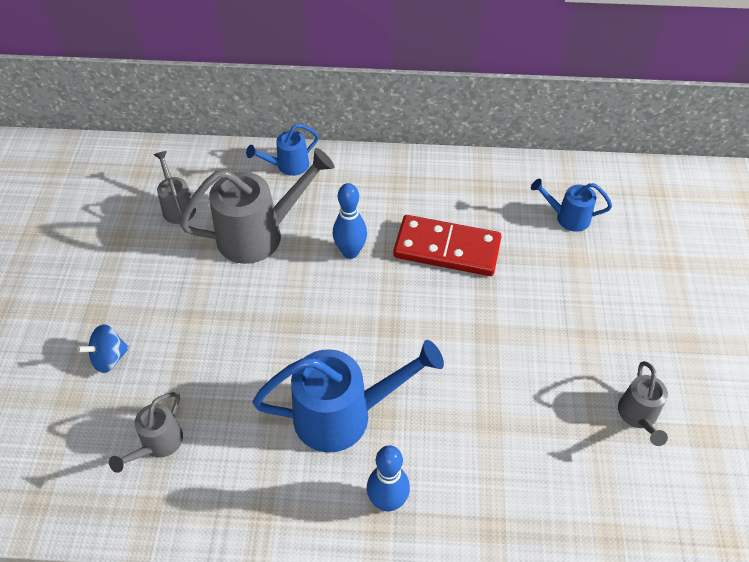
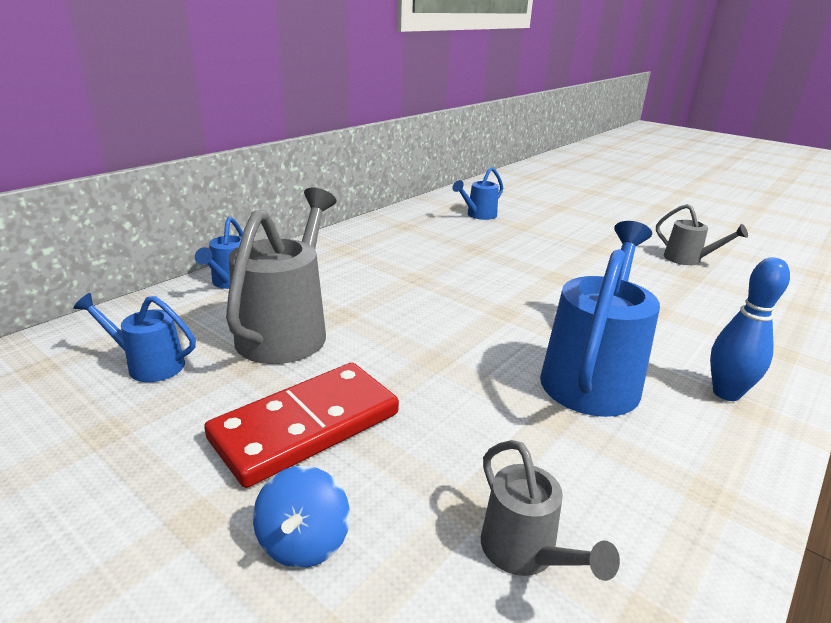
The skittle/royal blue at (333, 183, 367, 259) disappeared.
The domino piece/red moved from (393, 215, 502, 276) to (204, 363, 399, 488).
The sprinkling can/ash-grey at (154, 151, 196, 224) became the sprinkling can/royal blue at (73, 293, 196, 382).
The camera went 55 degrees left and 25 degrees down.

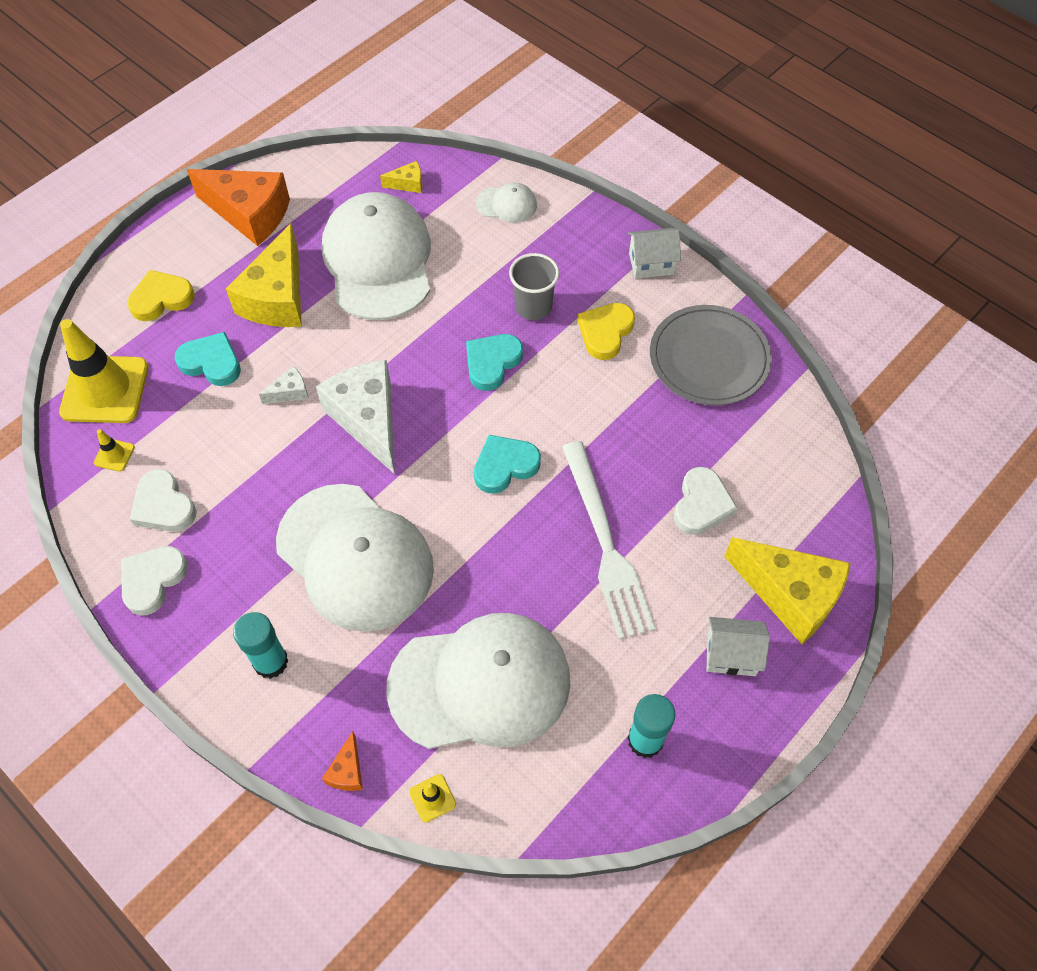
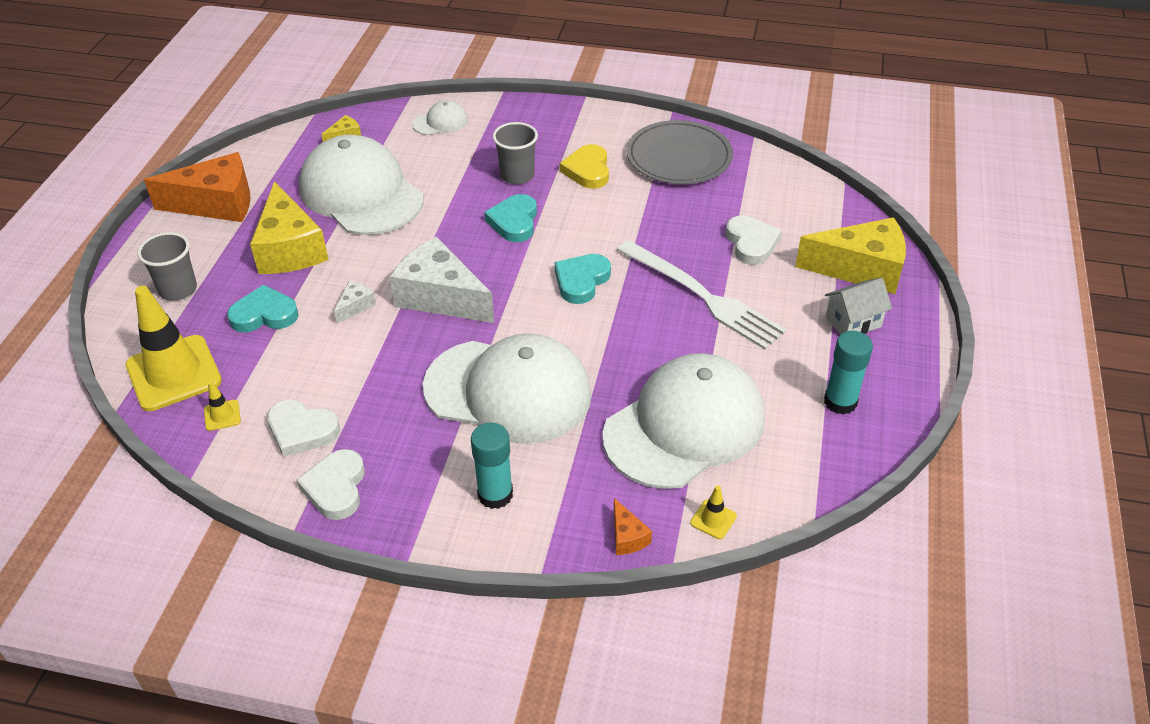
The house/white at (628, 228, 681, 279) disappeared.
The heart/bright yellow at (127, 270, 195, 321) was replaced by the cup/ash-grey at (137, 232, 197, 301).
The camera went 30 degrees left and 15 degrees down.

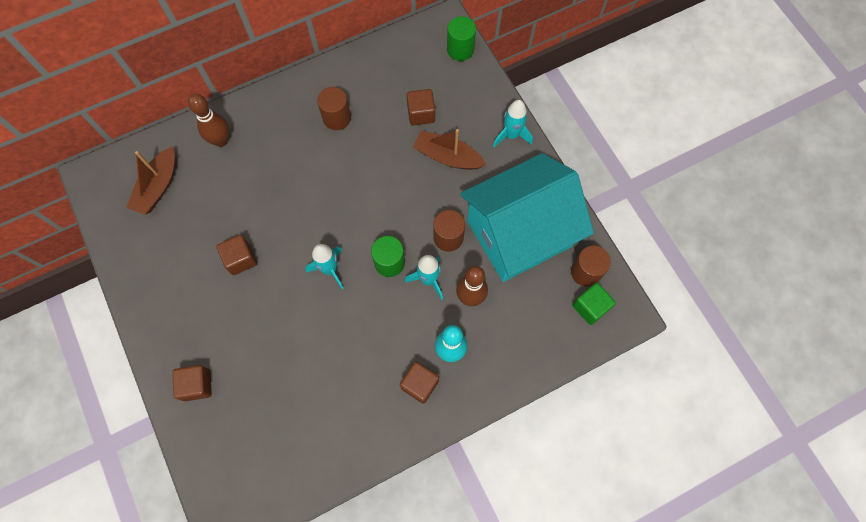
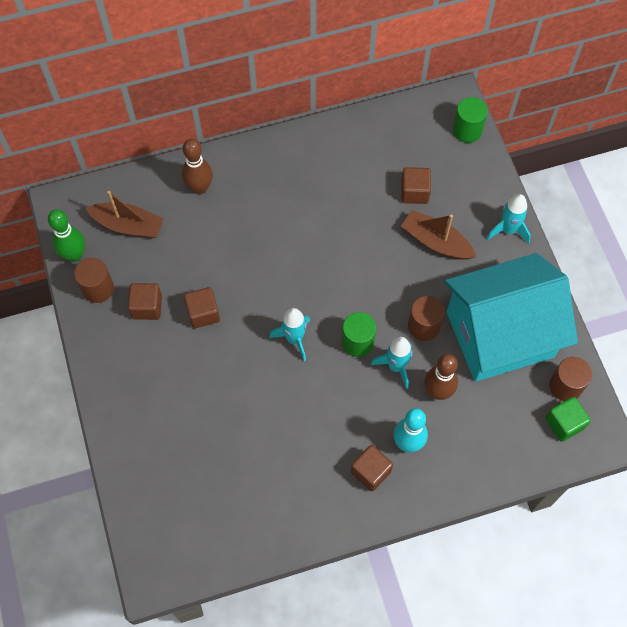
The skittle/emerald at (48, 209, 85, 262) appeared.
The solid cube/brown moved from (172, 365, 212, 401) to (128, 283, 162, 320).
The solid cylinder/brown moved from (317, 87, 351, 130) to (74, 258, 114, 303).
The toy boat/brown at (126, 147, 175, 215) turned 105 degrees counterclockwise.
The camera went 10 degrees right and 5 degrees down.

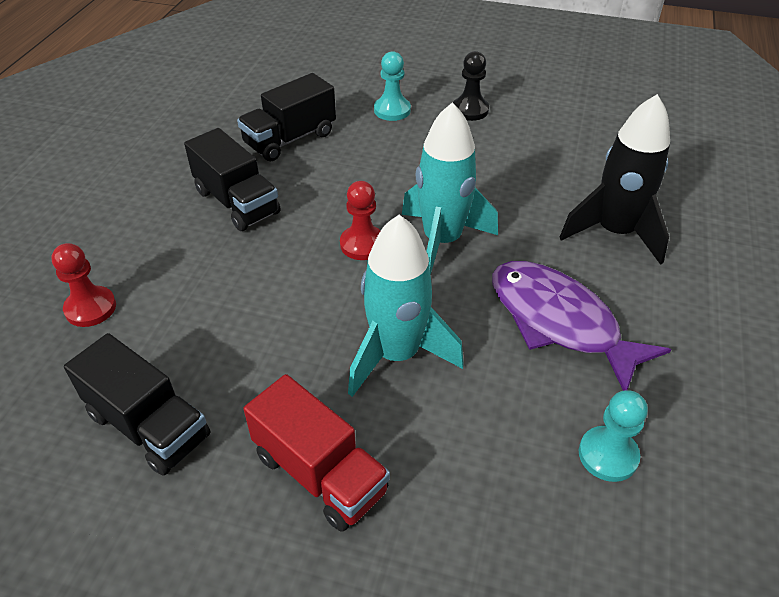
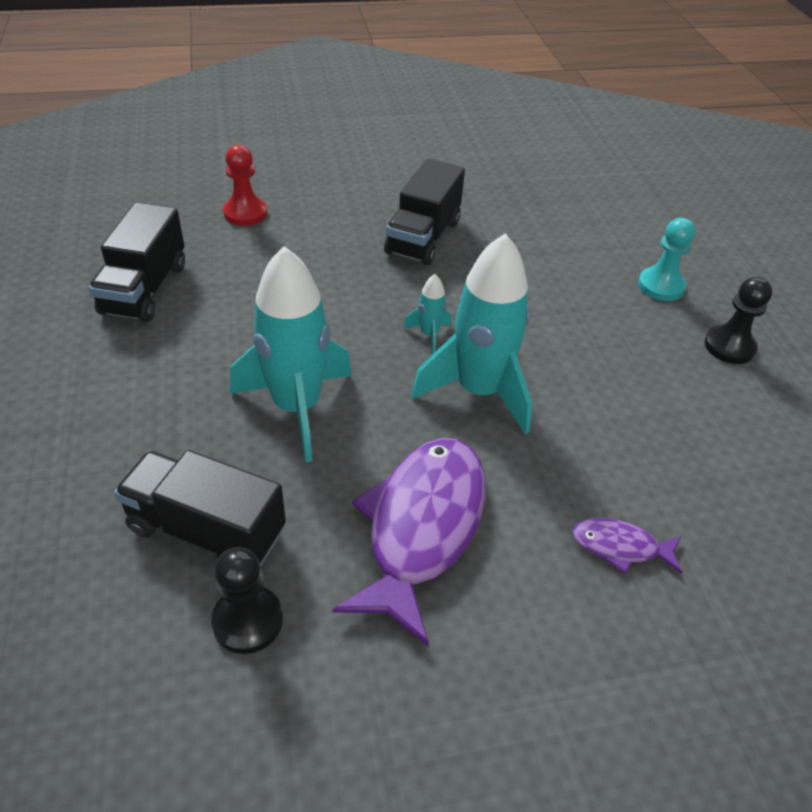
The toy truck/red at (243, 374, 390, 532) disappeared.
The toy truck/black moved from (237, 73, 336, 161) to (114, 450, 286, 567).
The game pawn/red at (340, 181, 381, 260) was replaced by the spaceship/teal at (403, 274, 451, 354).
The spaceship/black at (559, 94, 670, 265) was replaced by the fish figure/royal purple at (572, 518, 682, 574).
The game pawn/teal at (579, 390, 648, 482) became the game pawn/black at (211, 547, 283, 654).
The camera went 60 degrees right and 0 degrees up.

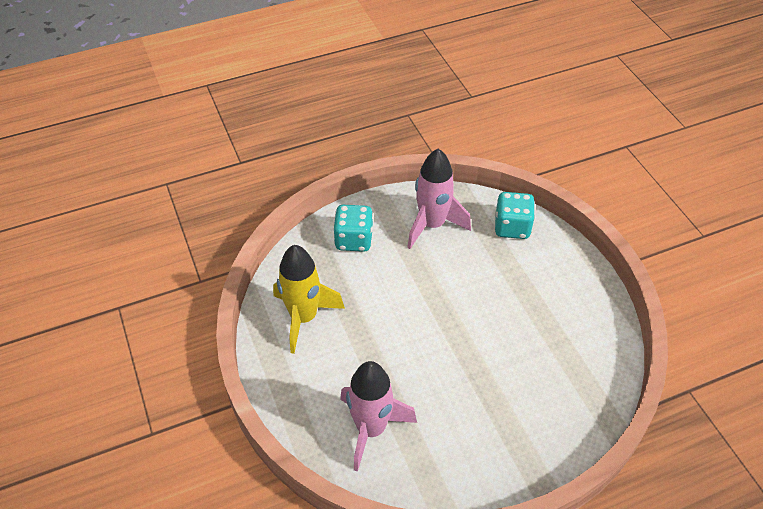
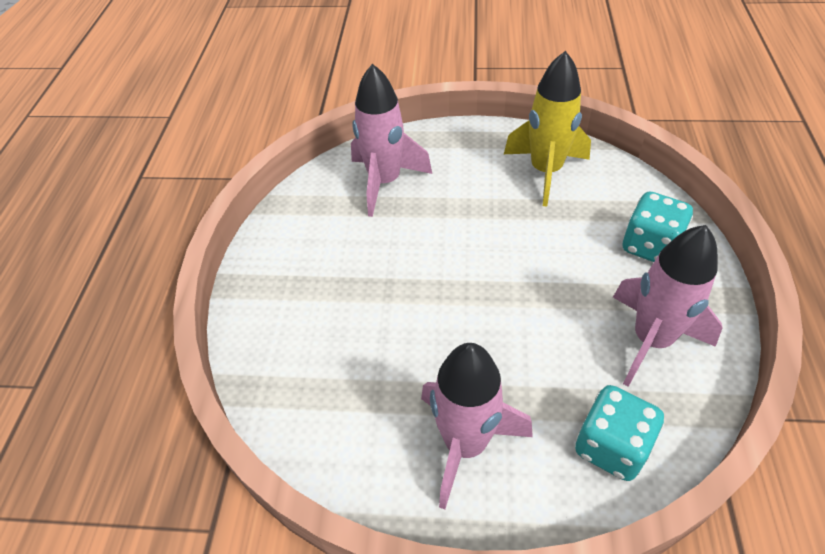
The spaceship/rosy at (421, 343, 533, 509) appeared.
The camera went 120 degrees right and 0 degrees up.

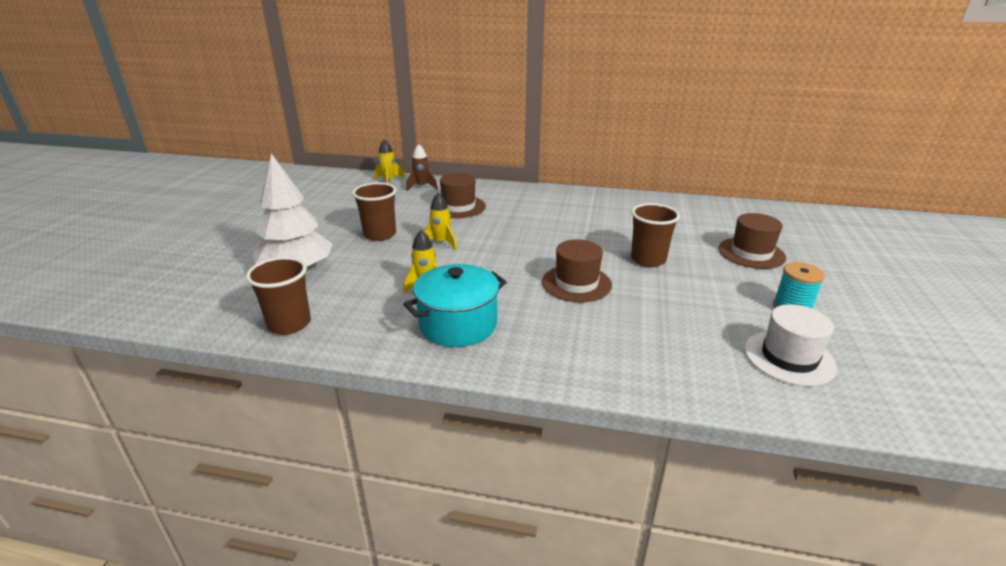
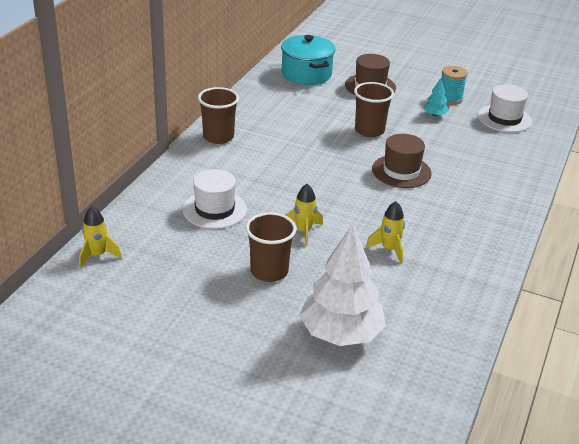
The spaceship/brown at (406, 144, 438, 191) disappeared.
The fir tree/teal at (423, 78, 449, 117) appeared.
The cup/brown moved from (246, 257, 311, 335) to (198, 87, 239, 144).
The stockpot/teal moved from (403, 264, 507, 347) to (281, 35, 335, 85).
The tall hat/brown at (440, 173, 486, 218) became the tall hat/white at (182, 169, 247, 229).
The camera went 80 degrees left and 5 degrees up.

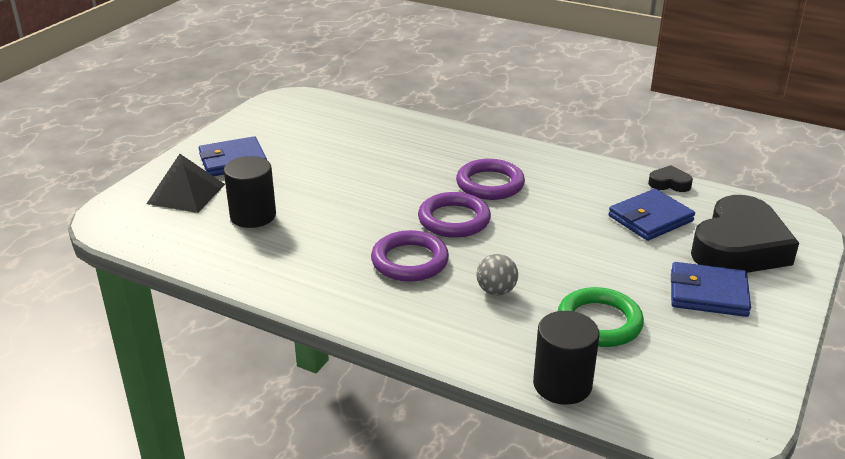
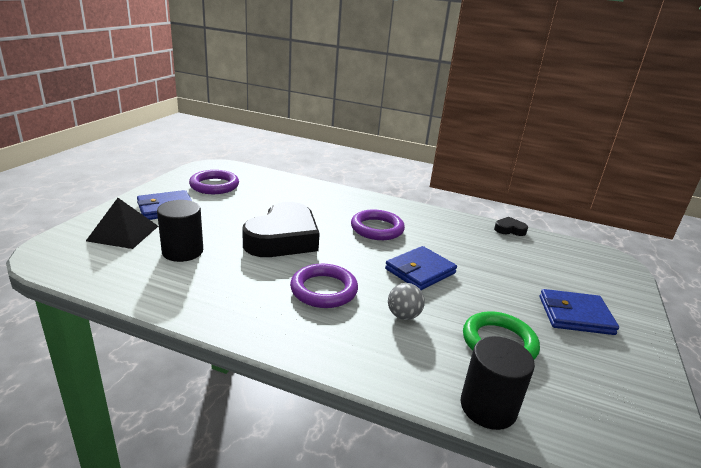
The torus/royal purple moved from (418, 192, 491, 238) to (189, 170, 239, 194).
The card wallet/royal blue moved from (608, 189, 695, 241) to (385, 246, 457, 290).
The heart/black moved from (691, 195, 799, 273) to (242, 202, 320, 257).
The camera went 10 degrees left and 5 degrees down.

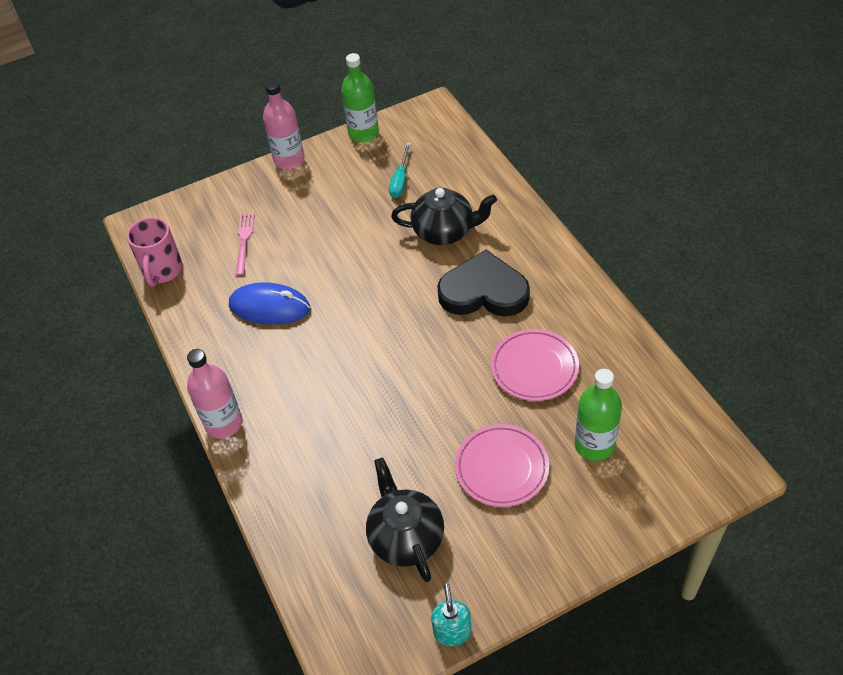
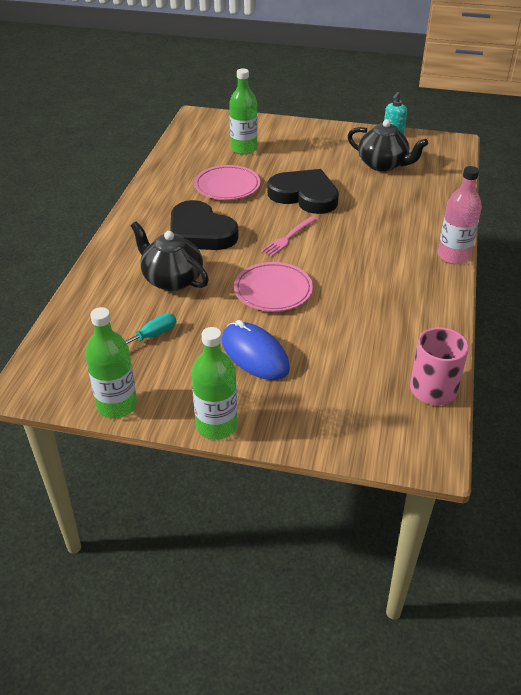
The heart/black at (267, 169, 339, 214) appeared.
The mouse/royal blue moved from (229, 282, 310, 325) to (222, 320, 290, 380).
The fork/rosy moved from (236, 213, 254, 276) to (261, 217, 316, 256).
The dinner plate/rosy moved from (455, 424, 549, 507) to (234, 262, 313, 312).
The flask/rosy at (263, 81, 305, 170) became the flask/emerald at (191, 327, 237, 440).
The china teapot/black at (366, 457, 444, 582) turned 75 degrees counterclockwise.
The camera went 145 degrees left and 10 degrees down.

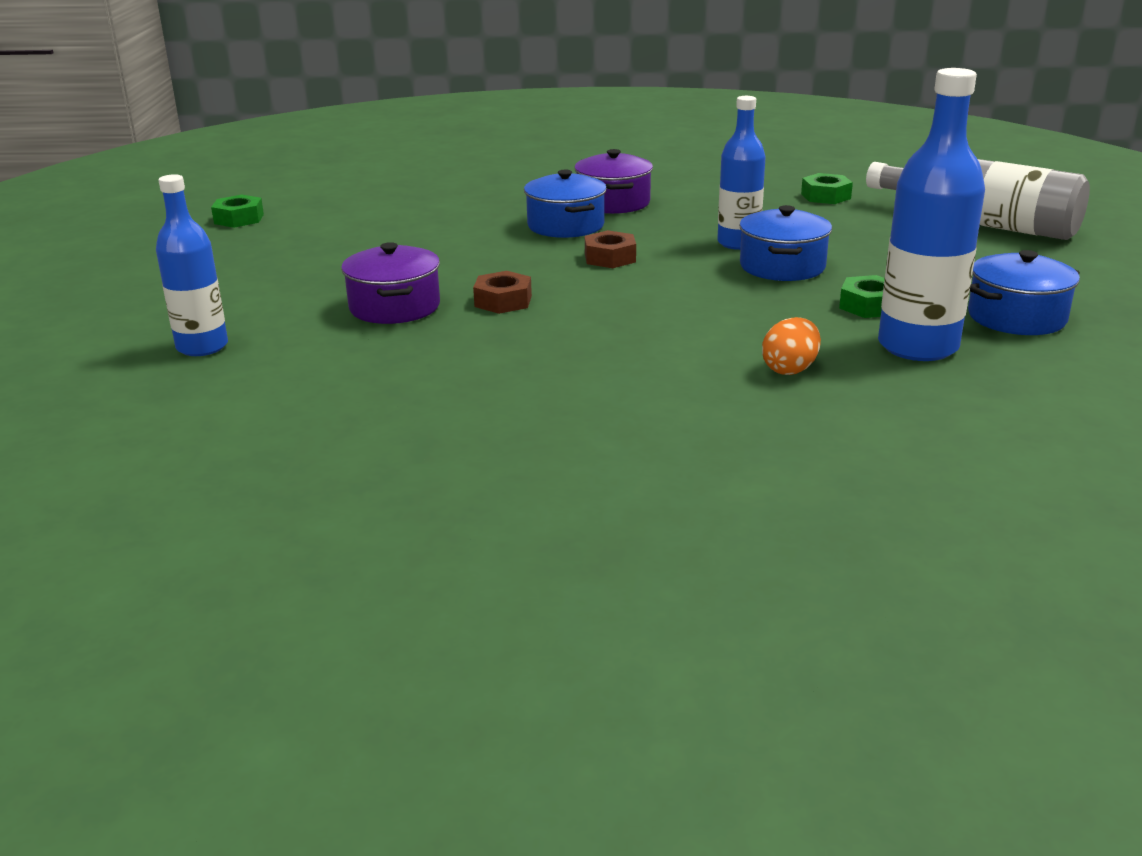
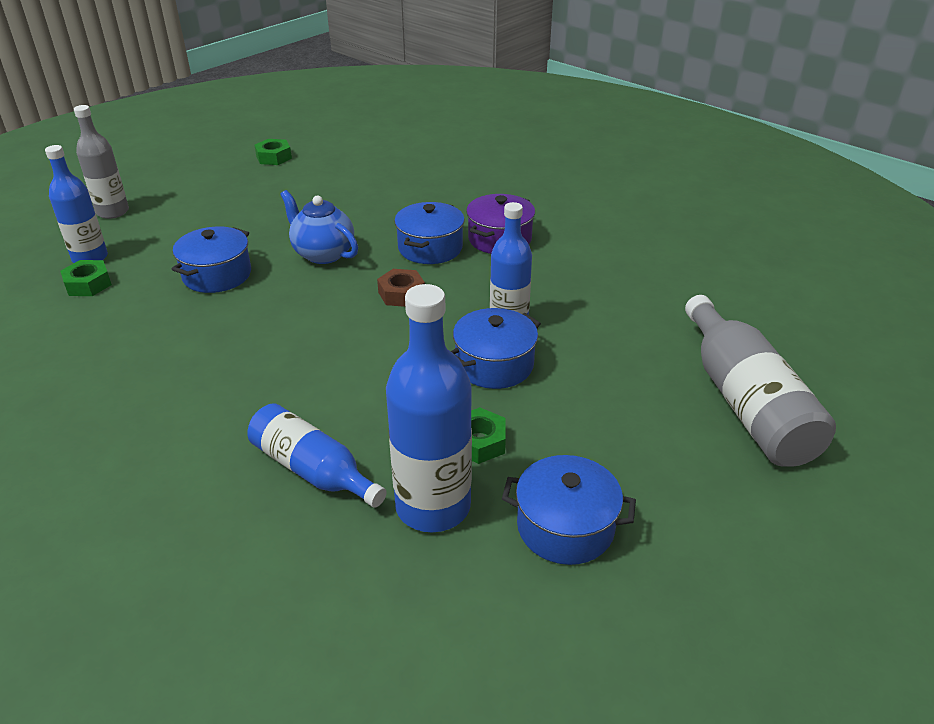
The nut/brown at (473, 271, 532, 314) disappeared.
The flask/ash-grey at (74, 105, 129, 219) appeared.
The china teapot/royal blue at (280, 190, 358, 264) appeared.
The nut/emerald moved from (801, 173, 853, 204) to (60, 260, 112, 296).
The egg/bright orange at (762, 317, 821, 375) was replaced by the flask/royal blue at (247, 403, 387, 508).
The stockpot/royal purple at (341, 242, 440, 324) became the stockpot/royal blue at (172, 227, 251, 293).
The camera went 40 degrees right and 10 degrees up.

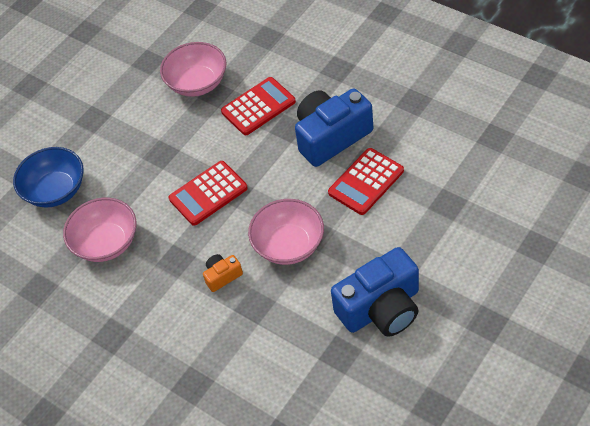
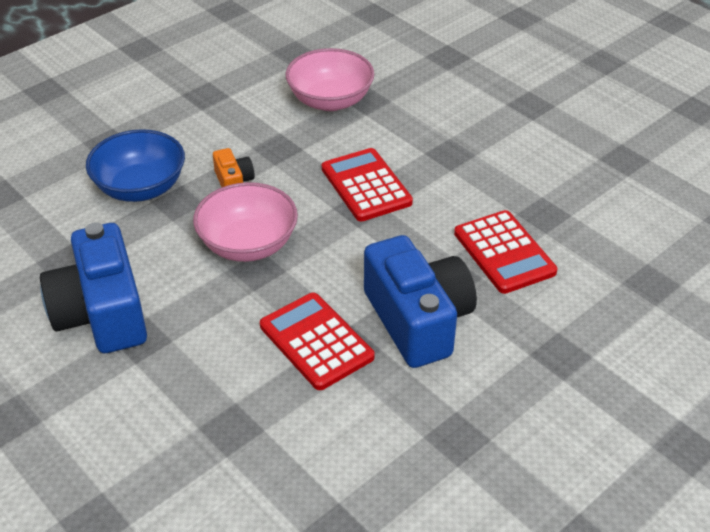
The bowl/rosy at (160, 42, 226, 97) disappeared.
The bowl/royal blue moved from (13, 147, 84, 207) to (86, 129, 185, 202).
The camera went 95 degrees right and 10 degrees down.

